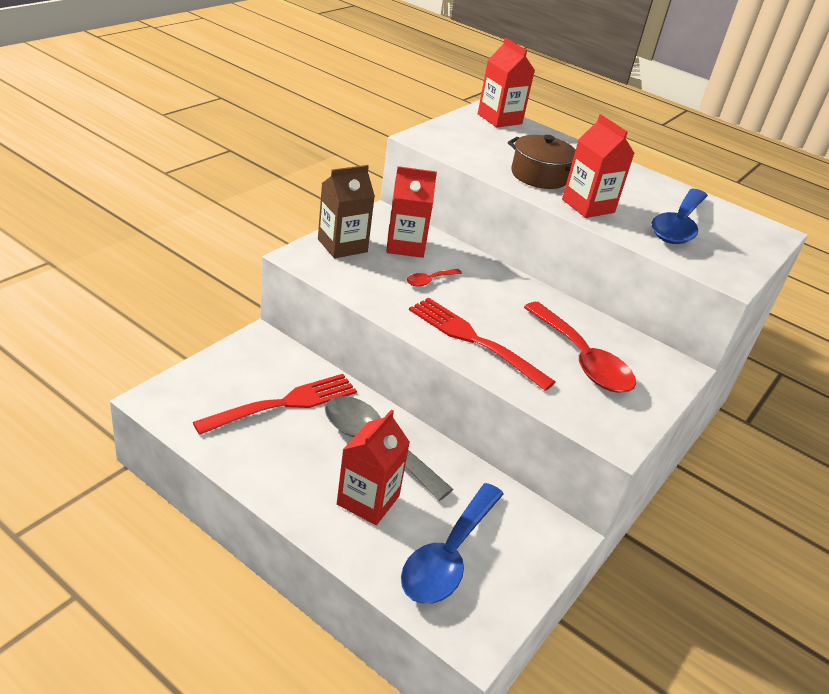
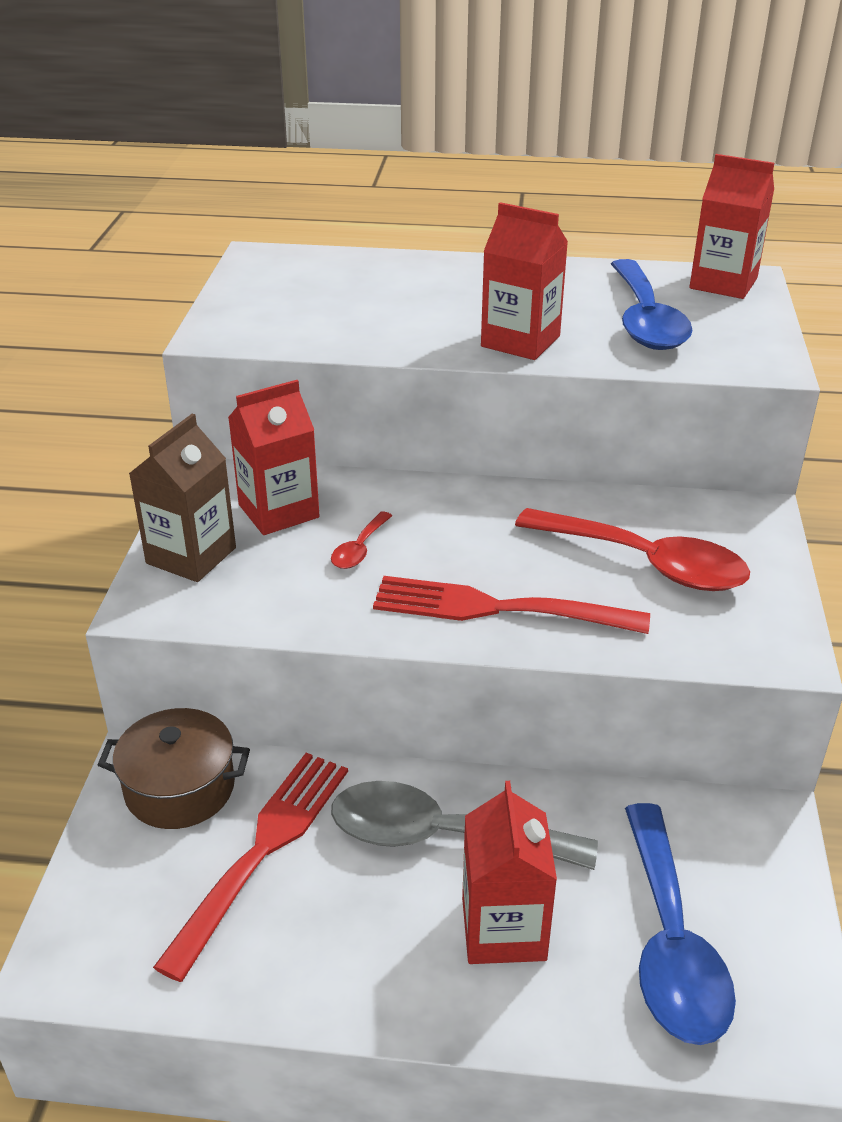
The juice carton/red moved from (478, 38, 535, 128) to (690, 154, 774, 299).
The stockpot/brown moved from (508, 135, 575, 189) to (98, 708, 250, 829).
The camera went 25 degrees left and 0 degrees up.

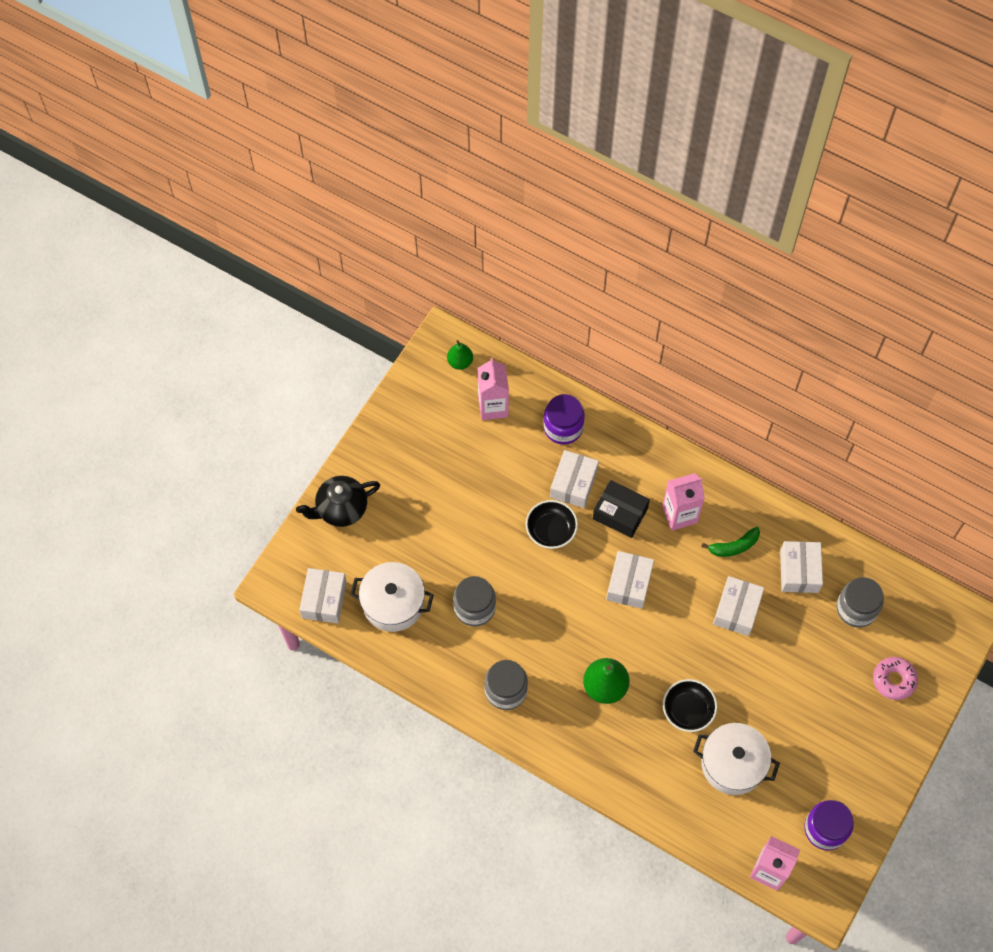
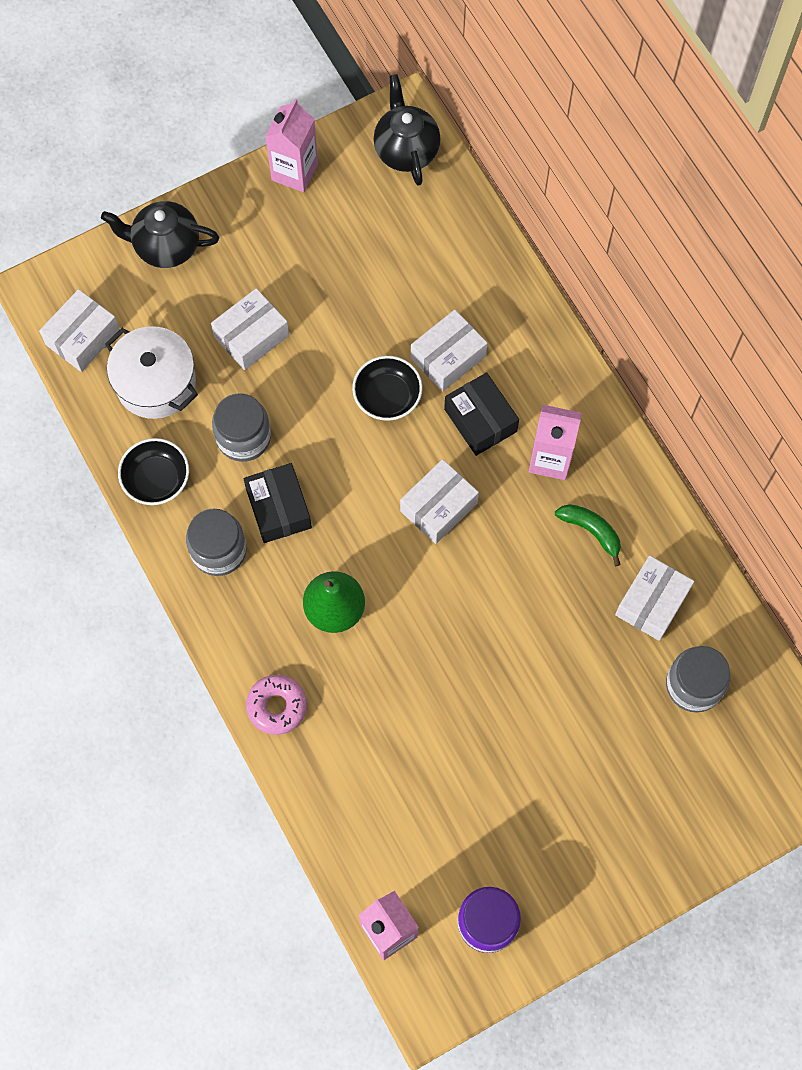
The preserve jar/royal purple at (543, 394, 585, 445) disappeared.
The stockpot/white at (693, 723, 780, 795) disappeared.
The parcel/black at (243, 463, 312, 543) appeared.
The juice carton/rosy moved from (478, 358, 509, 420) to (265, 99, 318, 192).
The bowl/black moved from (663, 679, 717, 732) to (118, 438, 189, 505).
The parcel/white moved from (713, 576, 764, 636) to (211, 288, 289, 370).
The donut/rosy moved from (873, 657, 918, 700) to (246, 675, 307, 735).
The toy pear/emerald at (447, 340, 473, 370) was replaced by the china teapot/black at (374, 74, 441, 186).
The toy banana/emerald at (701, 527, 760, 557) turned 150 degrees counterclockwise.
The camera went 30 degrees right and 5 degrees up.

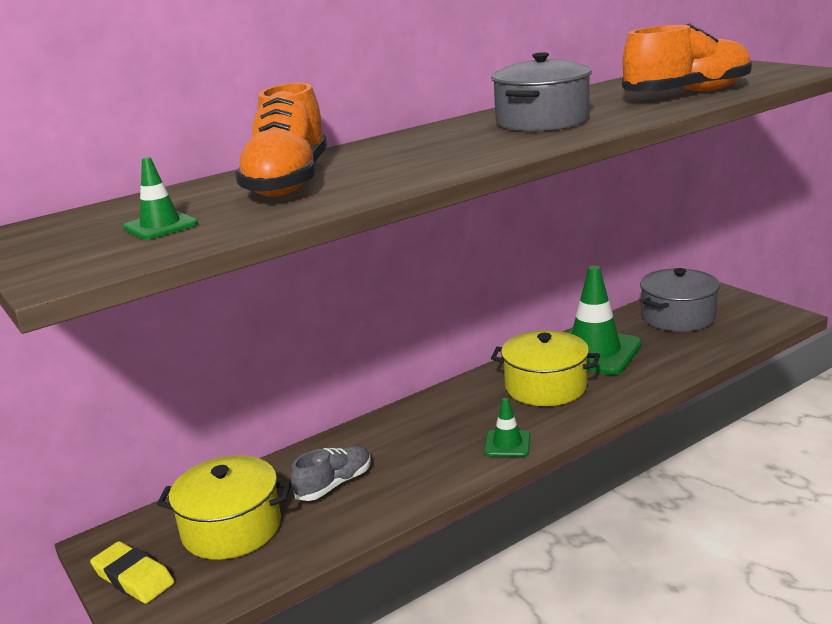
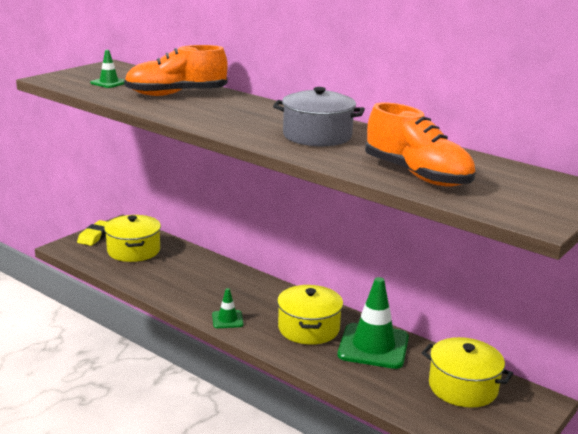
The lace-up shoe/ash-grey at (291, 445, 371, 501) disappeared.
The stockpot/ash-grey at (640, 268, 720, 332) became the stockpot/bright yellow at (422, 337, 513, 408).
The camera went 70 degrees right and 0 degrees up.

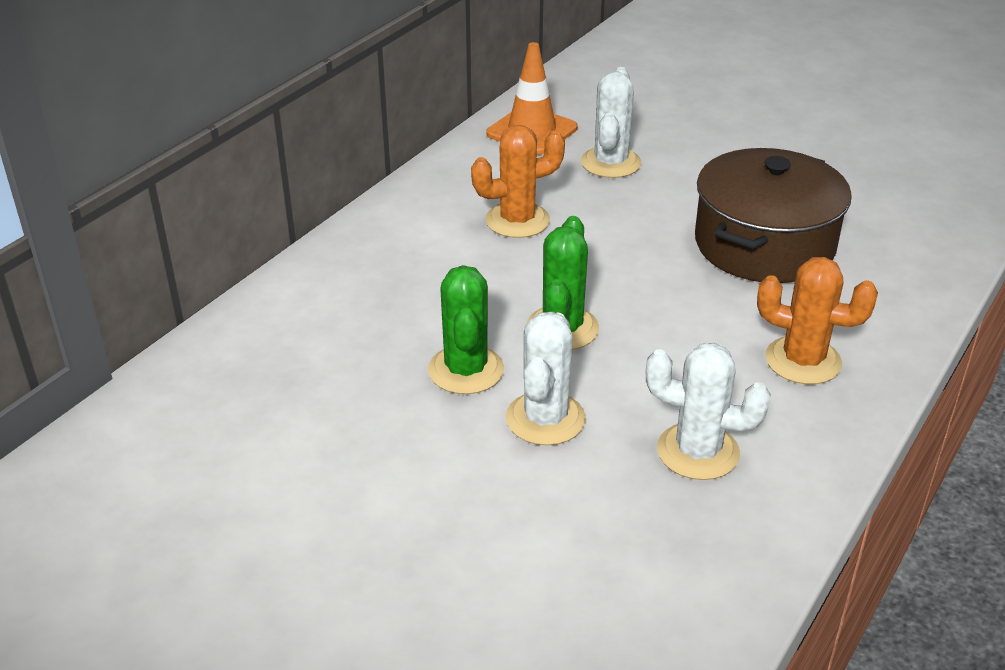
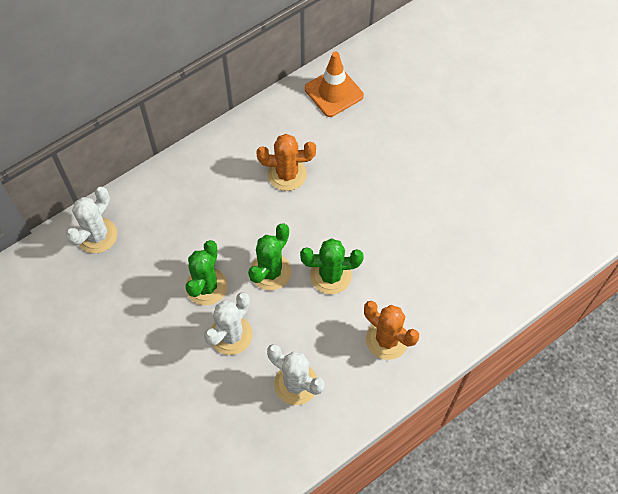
The stockpot/brown at (695, 148, 852, 283) disappeared.
The prickly plant/emerald at (300, 238, 364, 294) appeared.
The prickly plant/white moved from (581, 67, 641, 178) to (66, 187, 117, 253).
The camera went 20 degrees right and 25 degrees up.

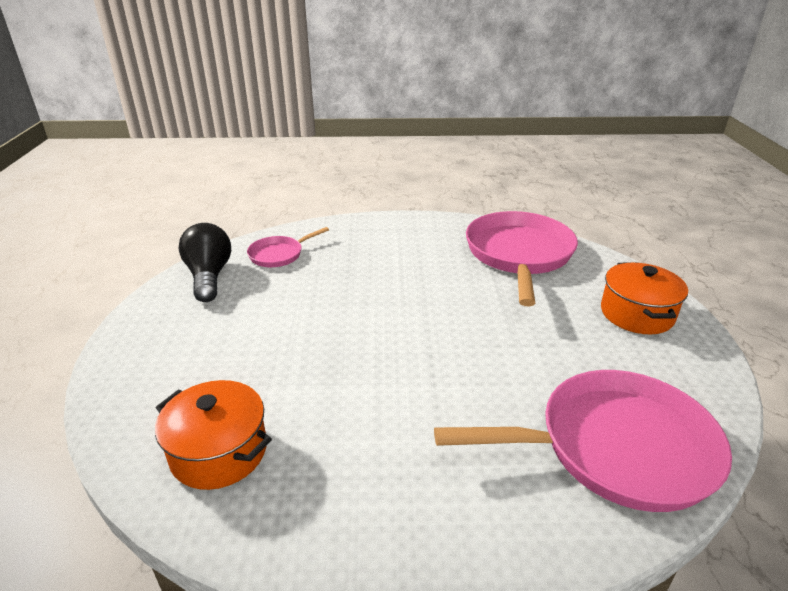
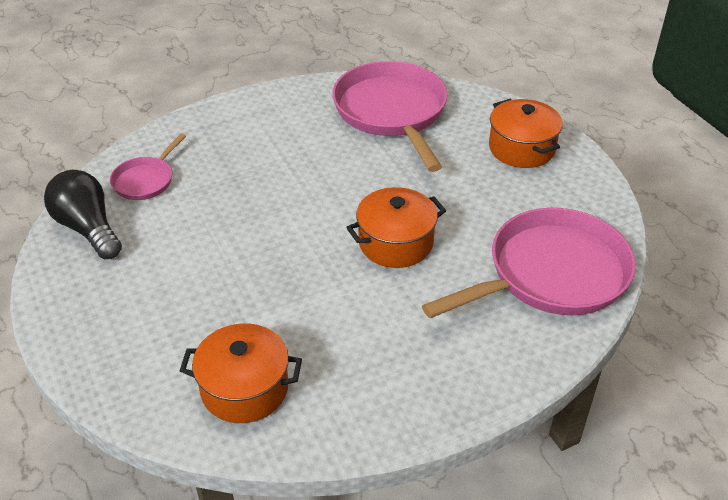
The stockpot/bright orange at (346, 187, 446, 268) appeared.
The camera went 25 degrees left and 10 degrees up.

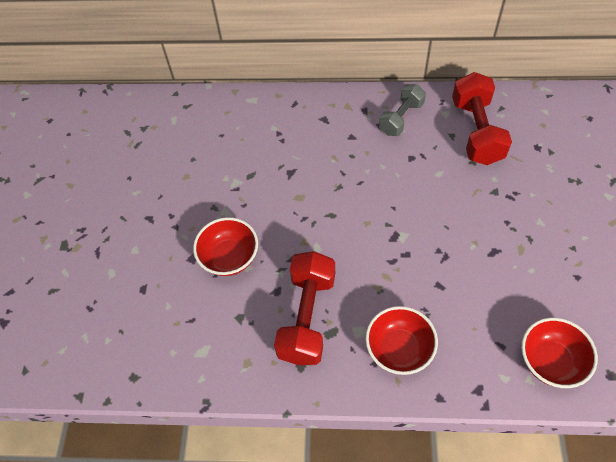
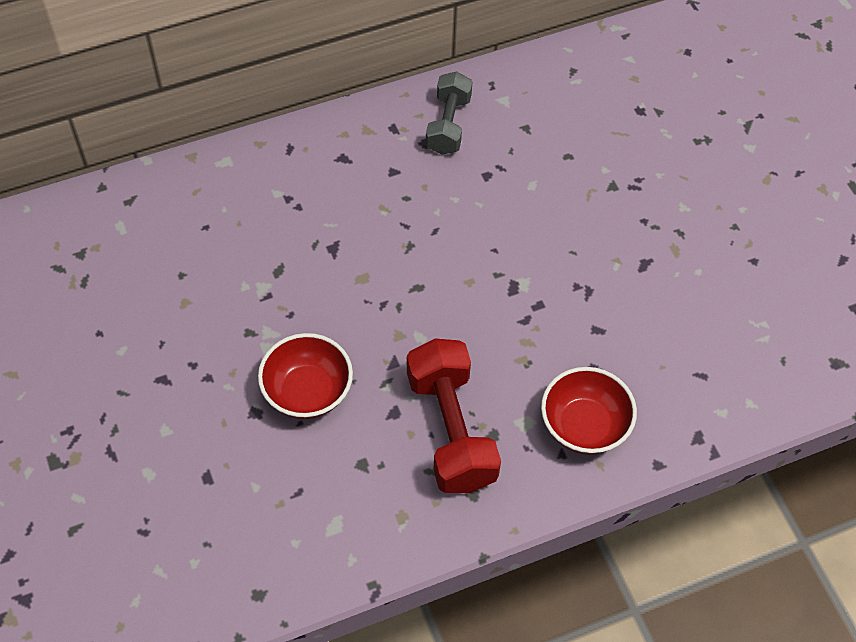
The dumbbell/red at (452, 72, 512, 165) disappeared.
The bowl/red at (522, 318, 598, 388) disappeared.
The camera went 30 degrees left and 0 degrees up.

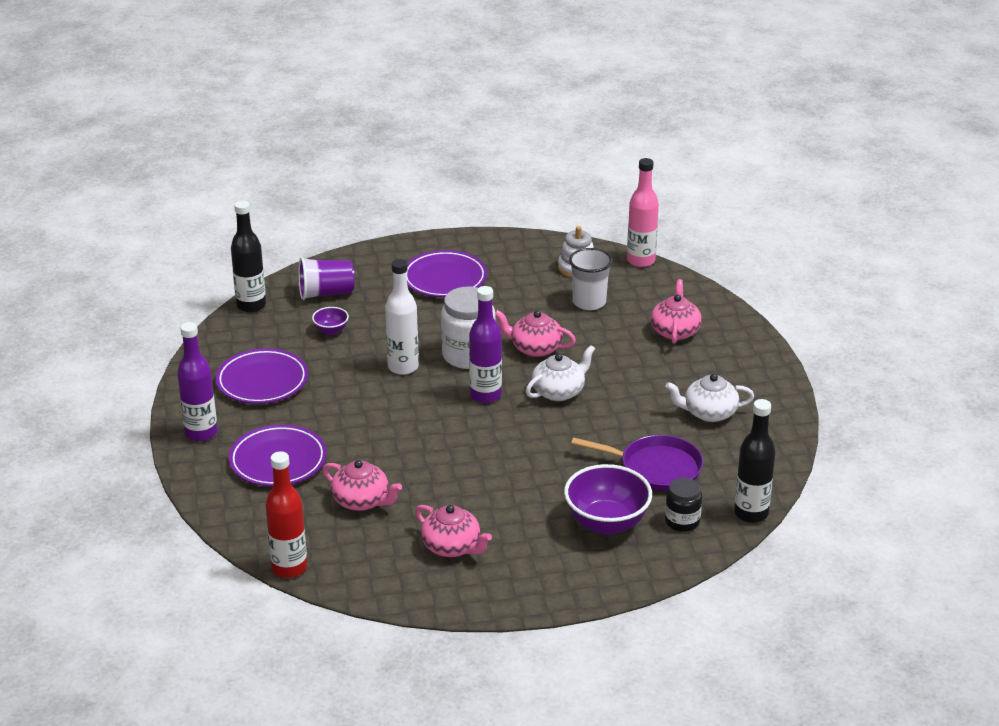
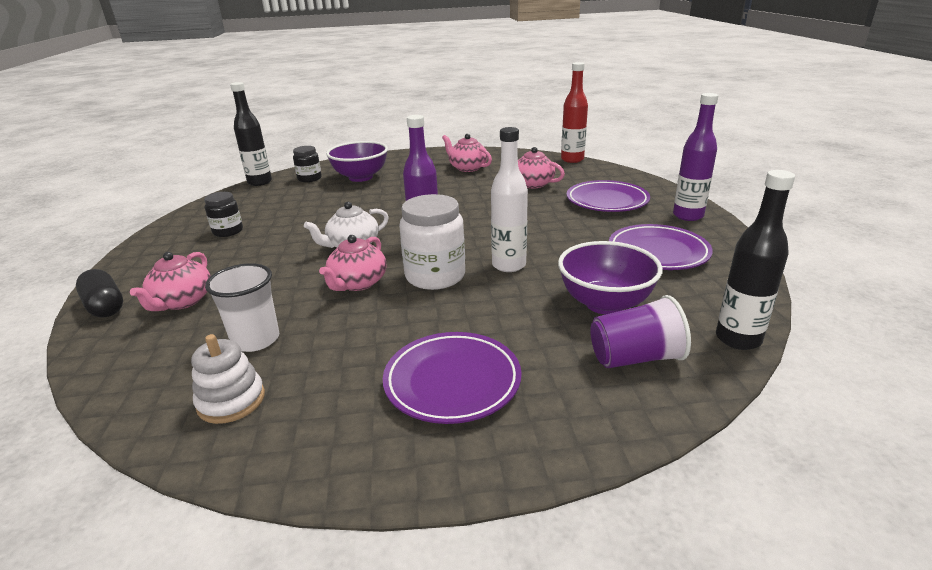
The skillet/royal purple at (571, 435, 704, 491) disappeared.
The flask/rosy at (627, 158, 659, 267) disappeared.
The capsule/black at (76, 269, 123, 317) appeared.
The china teapot/white at (665, 374, 754, 422) was replaced by the preserve jar/black at (204, 192, 243, 237).
The china teapot/rosy at (495, 310, 576, 357) turned 90 degrees clockwise.
The bowl/royal purple at (312, 307, 349, 335) changed to 2.09 times the size.
The camera went 175 degrees left and 5 degrees down.

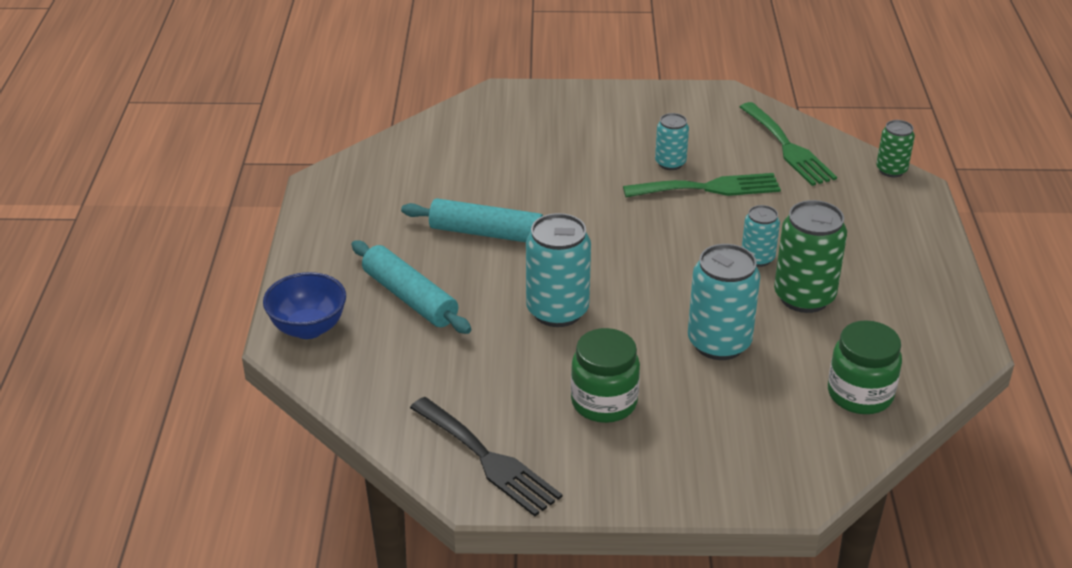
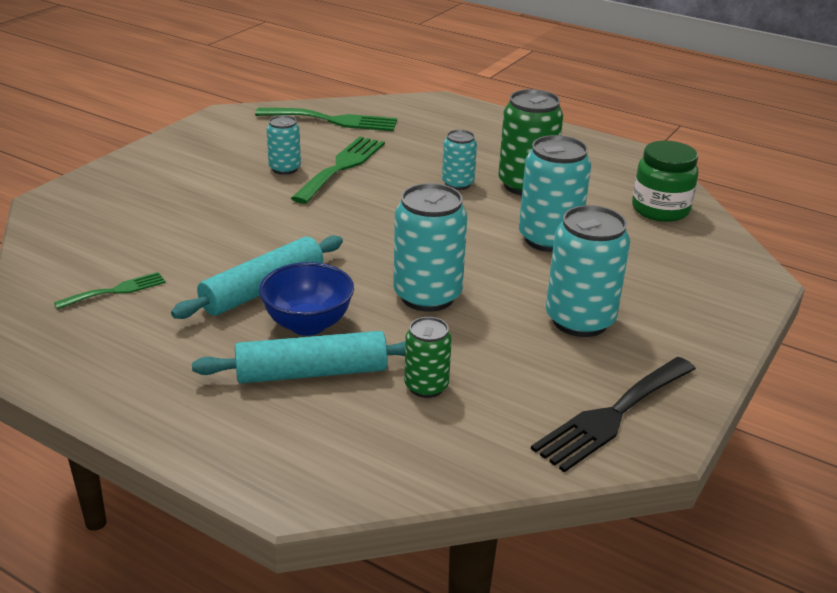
The fork/emerald at (54, 272, 166, 310) appeared.
The bowl/royal blue moved from (263, 272, 346, 339) to (259, 262, 354, 336).
The can/emerald moved from (876, 120, 915, 177) to (404, 317, 452, 398).
The preserve jar/emerald at (571, 328, 640, 423) was replaced by the can/teal at (546, 205, 630, 337).
The fork/black at (410, 397, 562, 516) turned 150 degrees clockwise.
The camera went 60 degrees left and 5 degrees down.

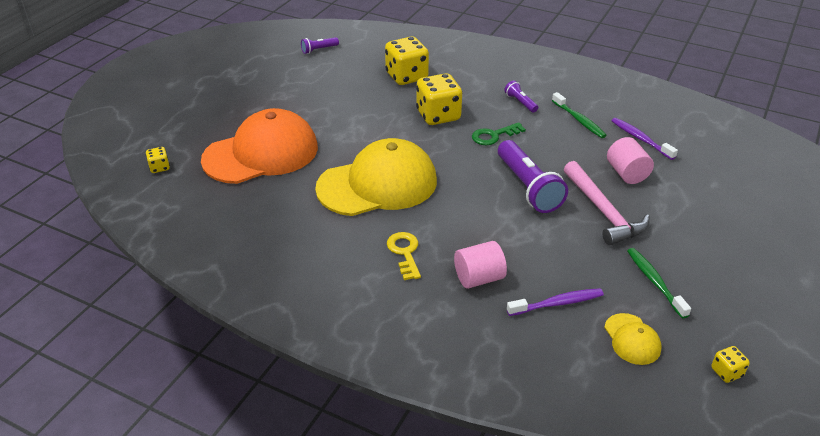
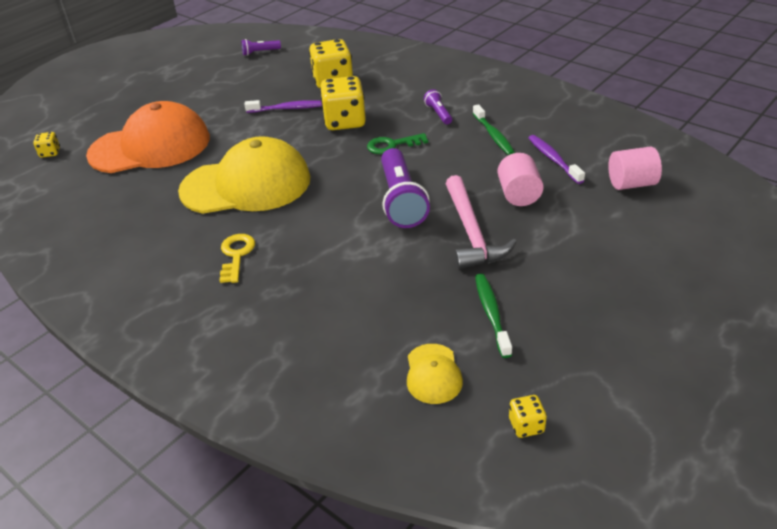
The solid cylinder/rosy moved from (454, 241, 507, 289) to (608, 146, 662, 190).
The toothbrush/royal purple moved from (507, 288, 604, 316) to (244, 100, 322, 113).
The camera went 15 degrees right and 0 degrees up.

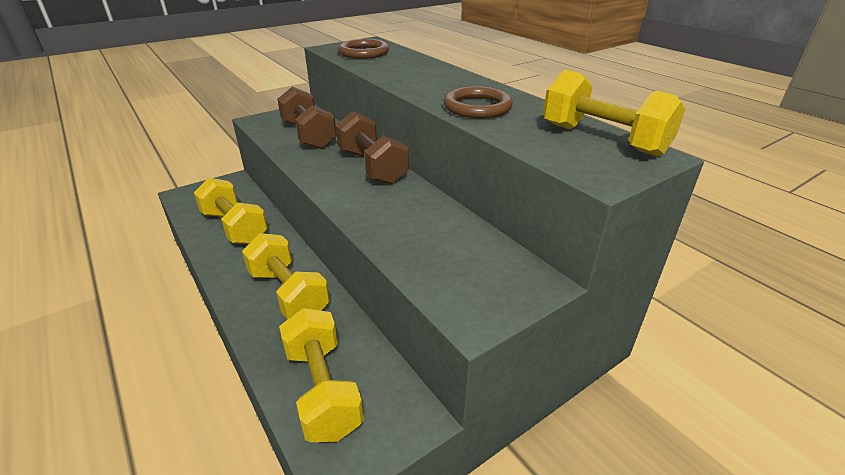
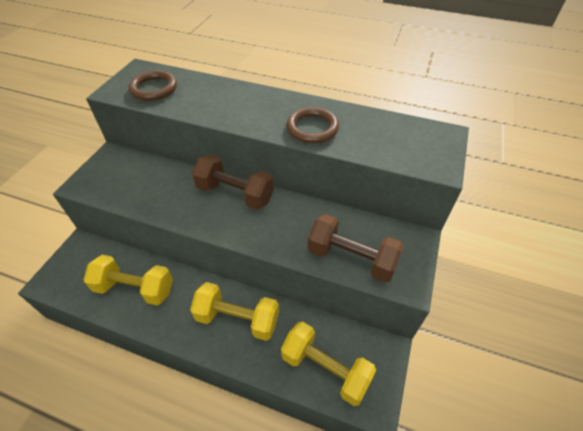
The dumbbell/bright yellow at (543, 70, 685, 157) disappeared.
The dumbbell/brown moved from (277, 87, 337, 149) to (307, 214, 403, 283).
The camera went 35 degrees left and 15 degrees up.

